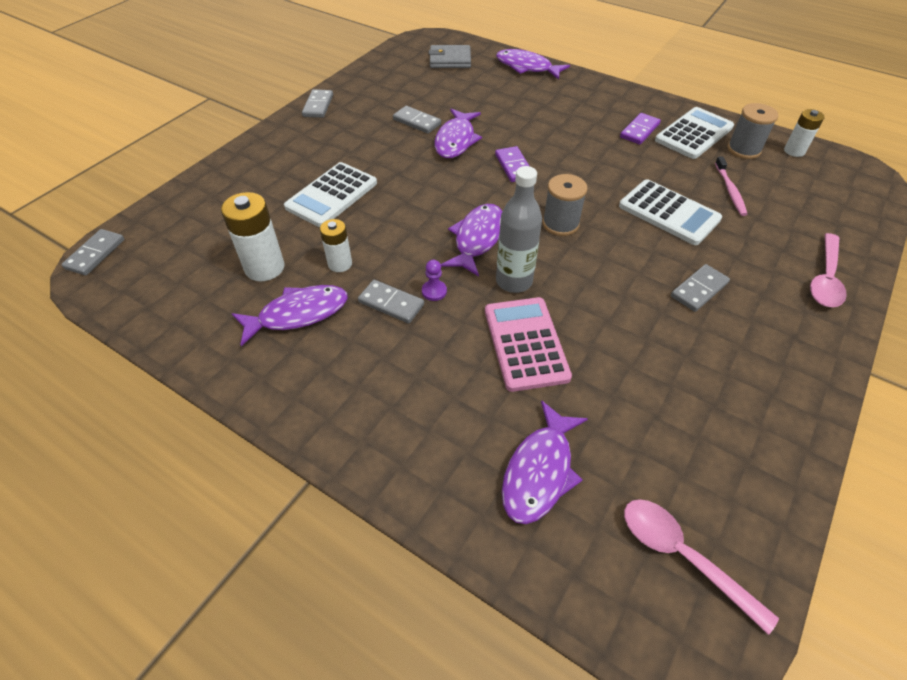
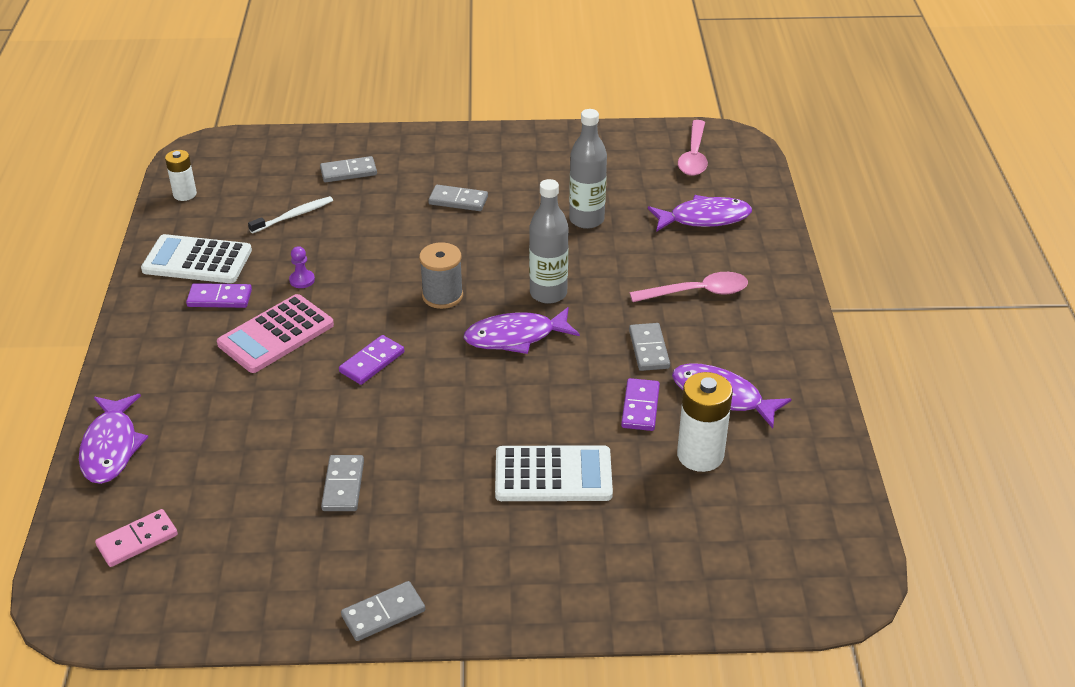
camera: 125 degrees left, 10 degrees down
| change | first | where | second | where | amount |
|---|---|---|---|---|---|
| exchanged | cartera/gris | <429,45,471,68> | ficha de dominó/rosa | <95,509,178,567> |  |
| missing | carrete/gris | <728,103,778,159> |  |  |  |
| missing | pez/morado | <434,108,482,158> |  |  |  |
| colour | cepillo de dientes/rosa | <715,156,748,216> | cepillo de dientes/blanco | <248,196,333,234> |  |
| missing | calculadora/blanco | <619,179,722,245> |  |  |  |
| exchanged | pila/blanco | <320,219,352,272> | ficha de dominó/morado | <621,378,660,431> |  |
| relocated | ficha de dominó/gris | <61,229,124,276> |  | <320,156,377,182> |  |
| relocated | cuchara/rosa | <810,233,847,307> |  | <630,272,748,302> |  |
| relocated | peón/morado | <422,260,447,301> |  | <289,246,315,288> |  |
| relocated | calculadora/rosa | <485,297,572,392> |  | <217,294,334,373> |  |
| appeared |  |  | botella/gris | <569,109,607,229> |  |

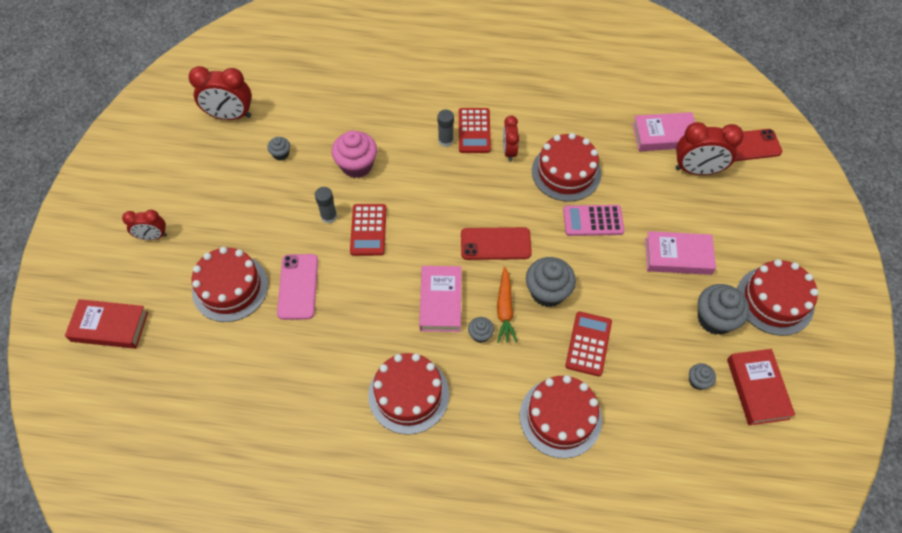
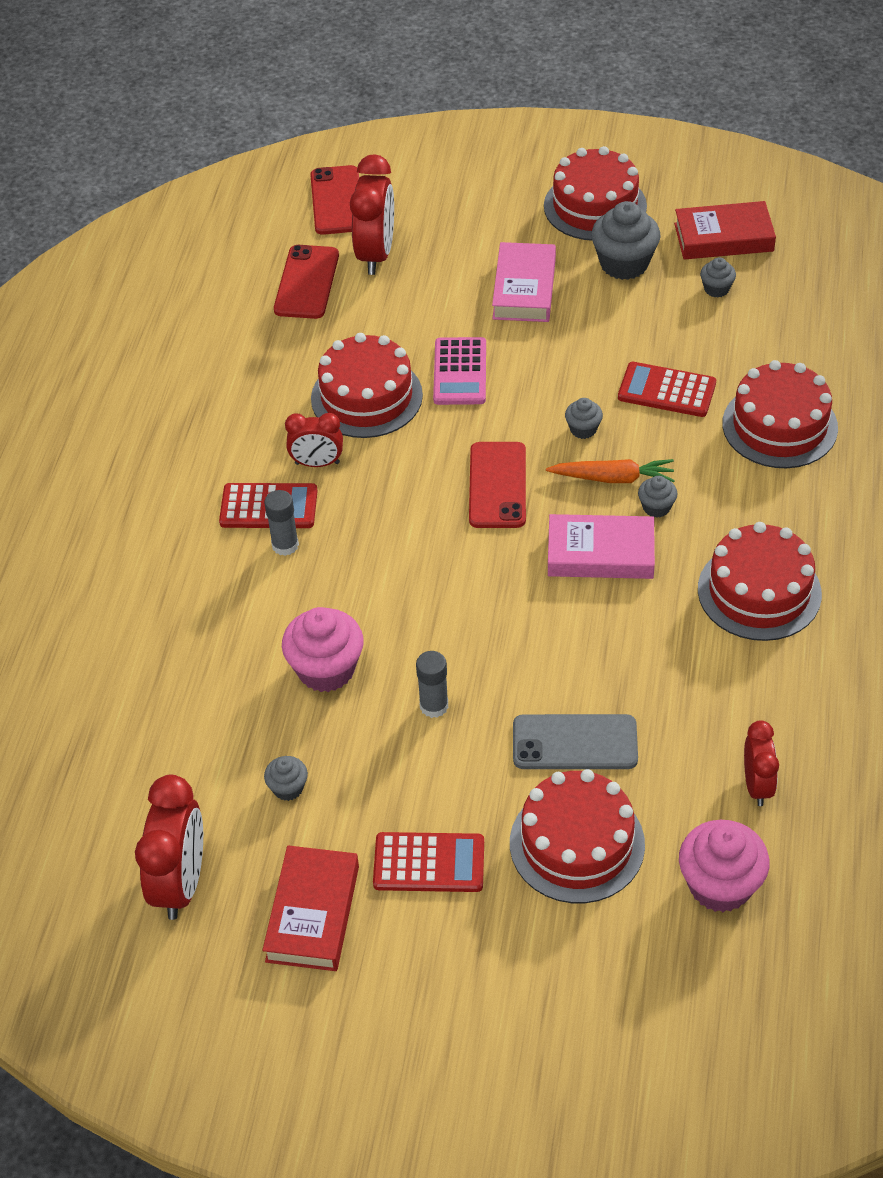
camera: 85 degrees left, 10 degrees down
| change | first | where | second | where | amount |
|---|---|---|---|---|---|
| exchanged | libro/rosa | <632,112,695,151> | móvil/rojo | <274,245,339,319> |  |
| relocated | calculadora/rojo | <350,204,387,256> |  | <373,832,484,892> |  |
| relocated | despertador/rojo | <122,210,167,240> |  | <744,720,779,806> |  |
| colour | móvil/rosa | <277,254,318,320> | móvil/gris | <513,714,638,769> |  |
| size | magdalena/gris | <526,257,576,307> |  | <565,398,603,439> | x0.51 |
| relocated | libro/rojo | <65,299,148,349> |  | <262,845,359,971> |  |
| appeared |  |  | magdalena/rosa | <679,820,770,912> |  |

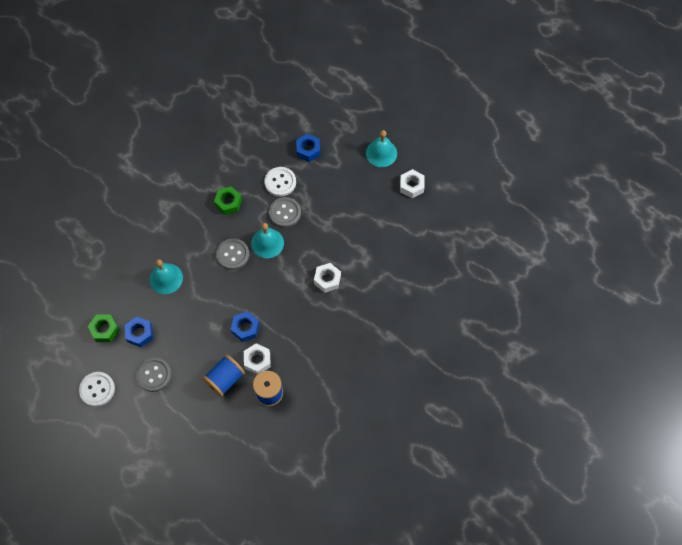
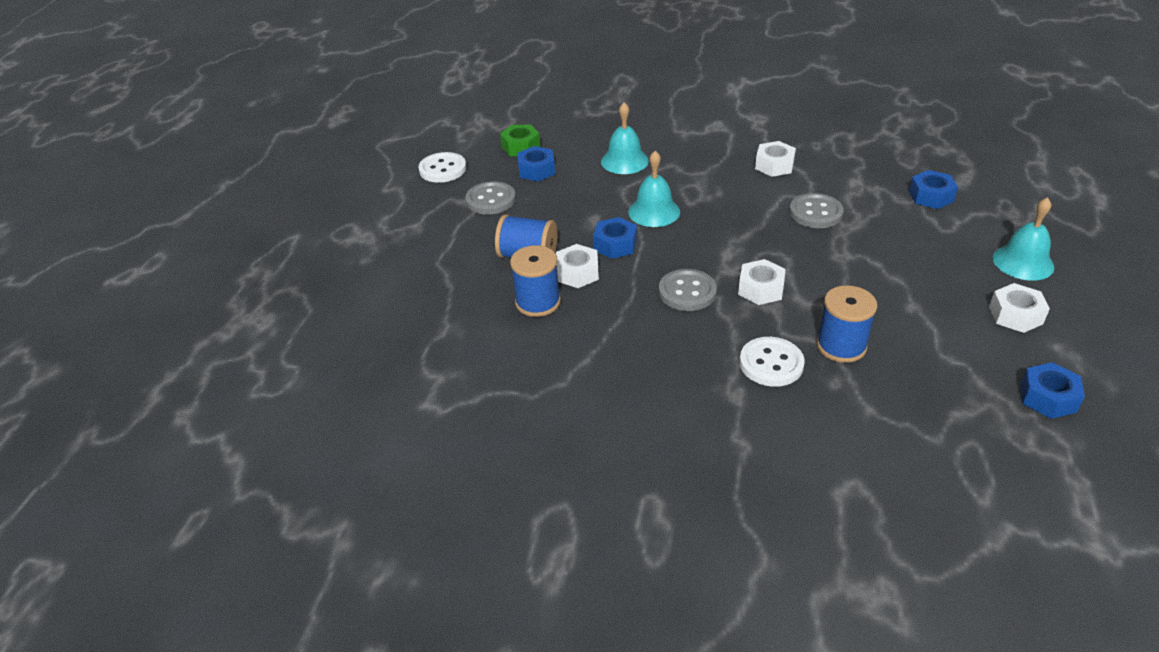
camera: 65 degrees right, 25 degrees down
| change | first | where | second | where | amount |
|---|---|---|---|---|---|
| relocated | botón/blanco | <264,167,296,197> |  | <739,337,805,387> |  |
| colour | tuerca/verde | <214,186,242,215> | tuerca/blanco | <755,141,796,177> |  |
| relocated | campana/turquesa | <251,223,284,258> |  | <628,151,680,227> |  |
| relocated | botón/gris | <216,238,249,270> |  | <659,269,717,311> |  |
| appeared |  |  | carrete/azul | <817,285,877,363> |  |
| appeared |  |  | tuerca/azul | <1020,362,1085,419> |  |

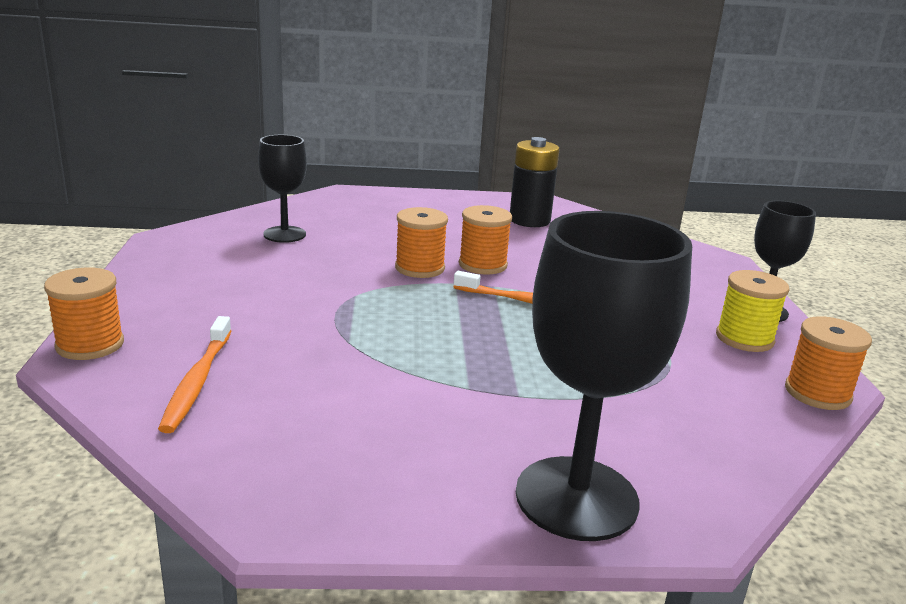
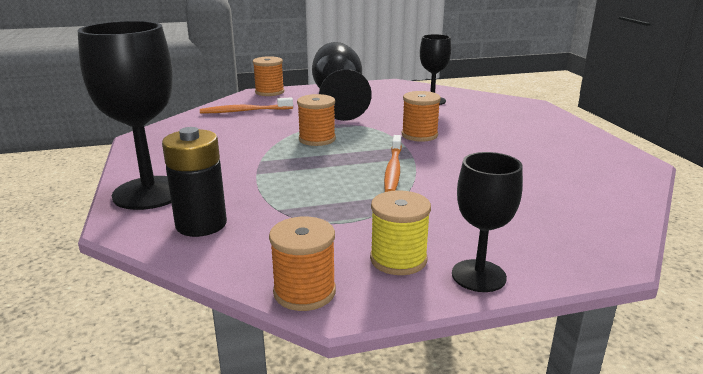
camera: 80 degrees right, 0 degrees up
| change | first | where | second | where | amount |
|---|---|---|---|---|---|
| relocated | pila/negro | <510,137,560,227> |  | <162,127,227,237> |  |
| relocated | carrete/naranja | <459,205,512,274> |  | <297,94,336,146> |  |
| appeared |  |  | copa/negro | <312,42,372,121> |  |

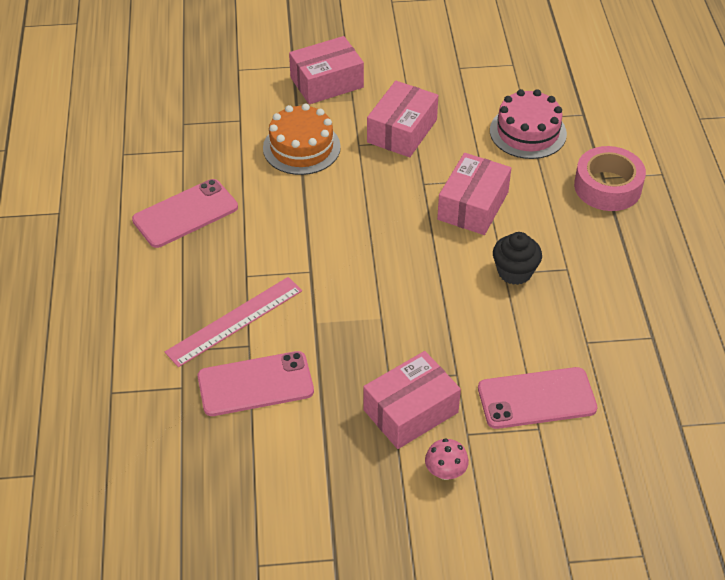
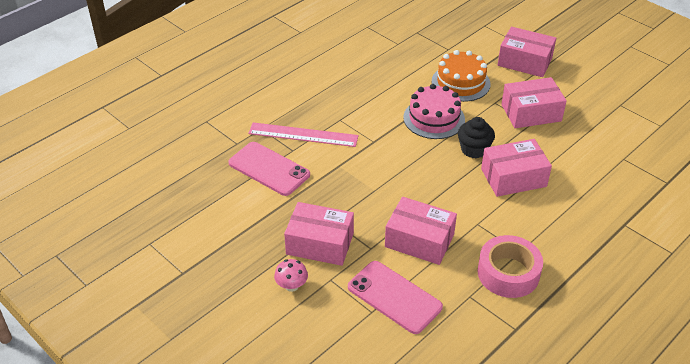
camera: 50 degrees right, 5 degrees down
| change | first | where | second | where | amount |
|---|---|---|---|---|---|
| relocated | tarta/rosa | <490,89,567,159> |  | <403,84,465,139> |  |
| relocated | cinta adhesiva/rosa | <574,146,646,211> |  | <477,235,543,298> |  |
| missing | móvil/rosa | <132,179,238,248> |  |  |  |
| relocated | magdalena/negro | <493,232,542,285> |  | <458,117,495,158> |  |
| appeared |  |  | caja/rosa | <385,197,457,265> |  |

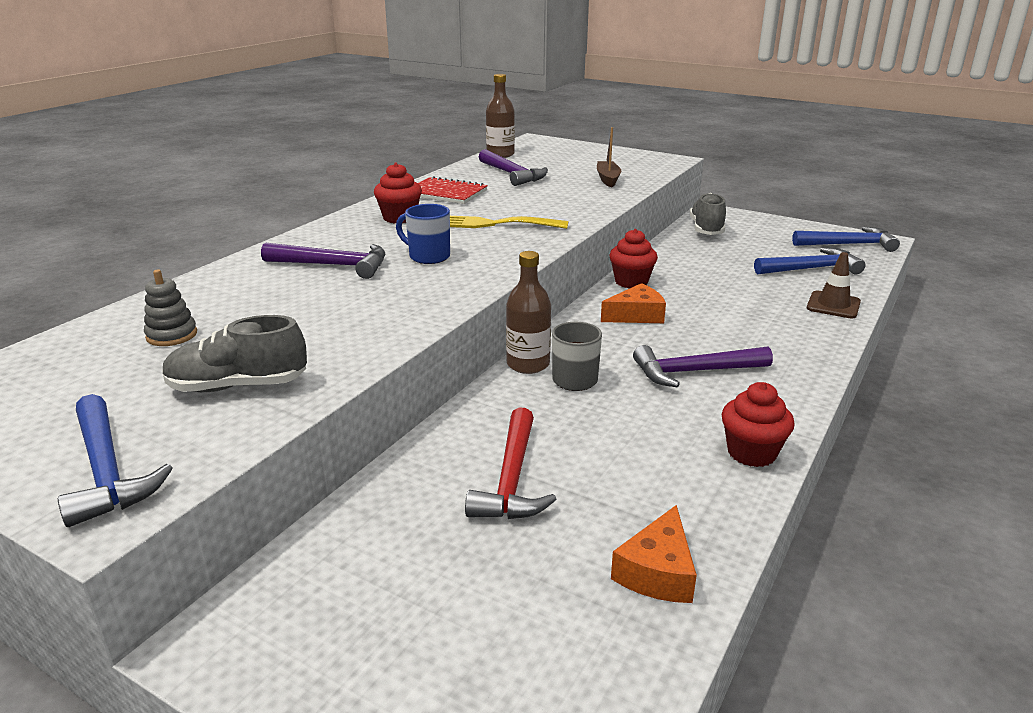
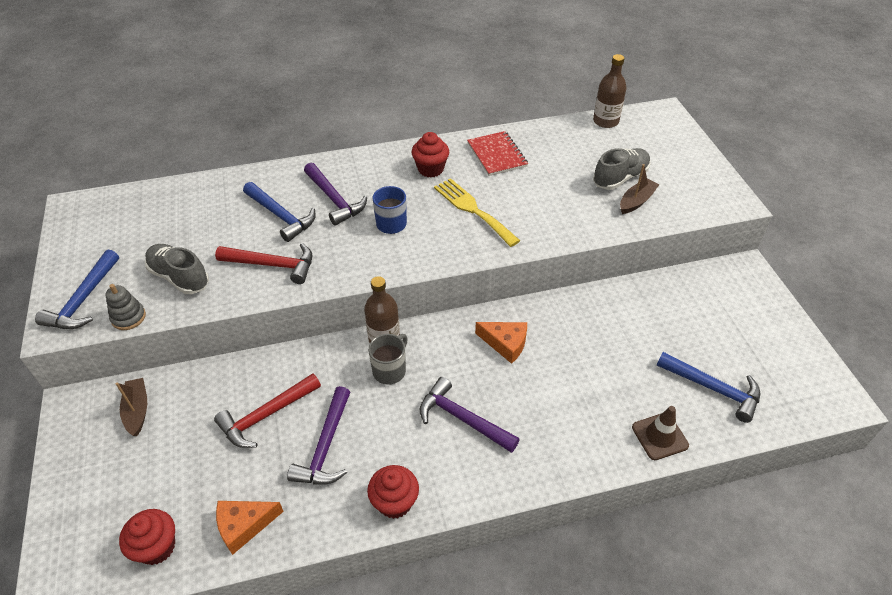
camera: 45 degrees right, 20 degrees up
| change | first | where | second | where | amount |
|---|---|---|---|---|---|
| relocated | martillo/morado | <479,149,548,186> |  | <287,386,350,485> |  |
| relocated | zapato/gris | <690,193,726,235> |  | <593,148,650,190> |  |
| relocated | martillo/azul | <792,227,900,252> |  | <243,182,316,242> |  |
| relocated | magdalena/rojo | <609,229,658,288> |  | <119,509,175,565> |  |
| relocated | juguete apilable/gris | <144,270,197,346> |  | <105,284,146,330> |  |
| appeared |  |  | martillo/rojo | <215,243,313,284> |  |
| appeared |  |  | barco/marrón | <116,378,147,436> |  |

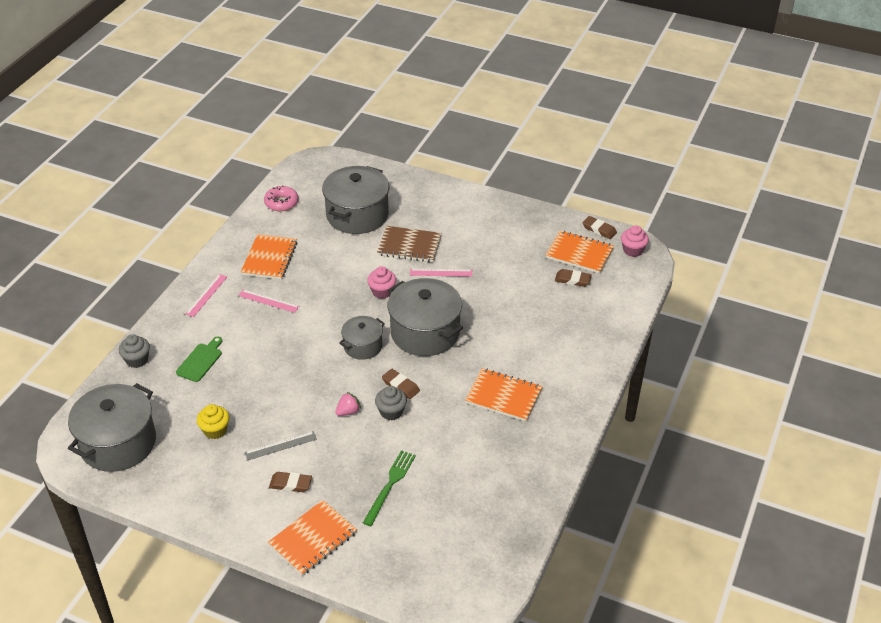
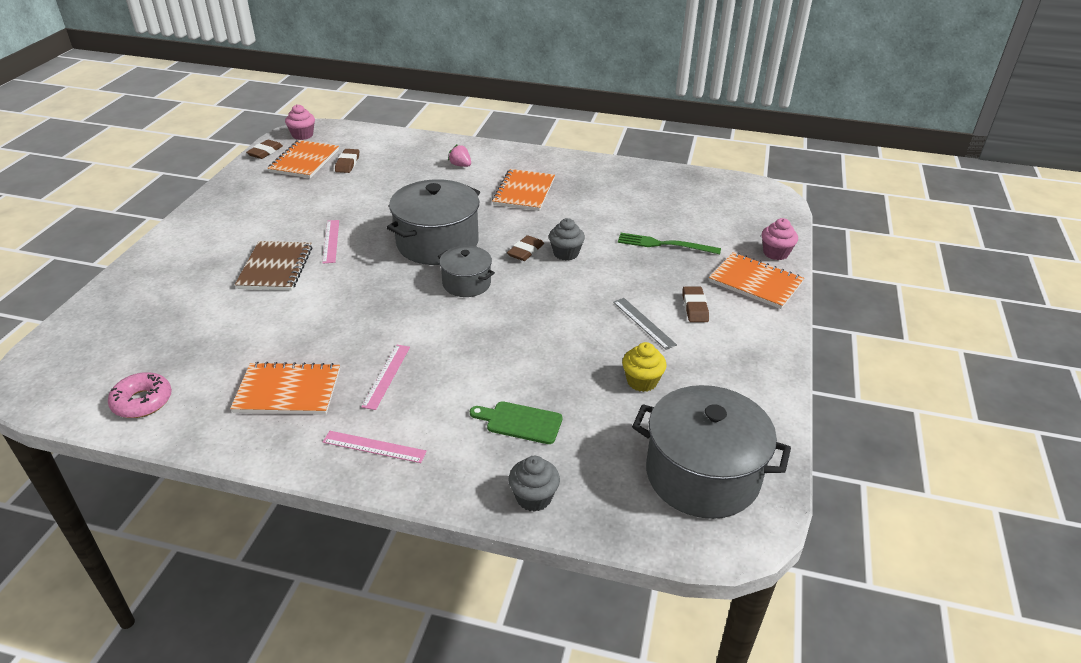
camera: 100 degrees left, 5 degrees down
| change | first | where | second | where | amount |
|---|---|---|---|---|---|
| missing | olla/gris | <322,166,389,234> |  |  |  |
| relocated | magdalena/rosa | <367,266,396,299> |  | <762,218,798,260> |  |
| relocated | fresa/rosa | <335,392,361,416> |  | <448,145,471,167> |  |

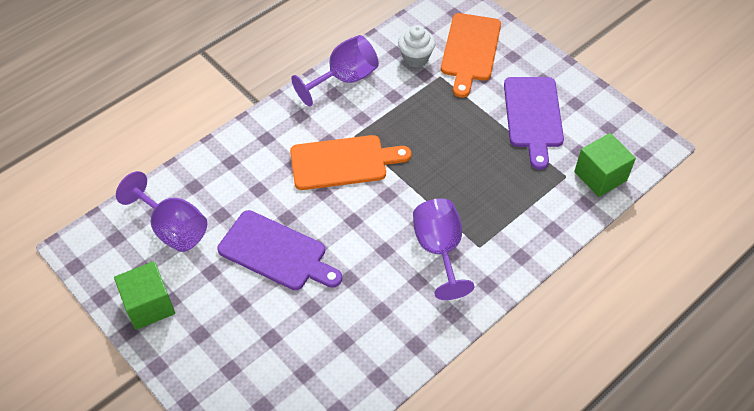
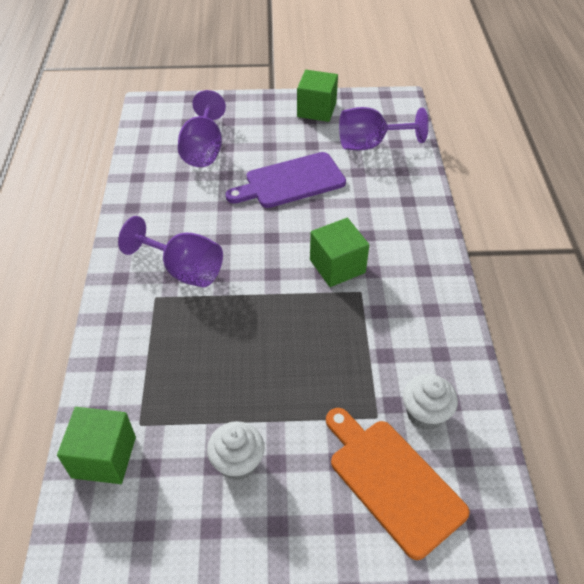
camera: 130 degrees right, 5 degrees down
| change | first | where | second | where | amount |
|---|---|---|---|---|---|
| relocated | copa/morado | <291,35,379,106> |  | <178,90,226,167> |  |
| exchanged | tabla de cortar/morado | <504,77,564,170> | magdalena/blanco | <207,421,265,481> |  |
| exchanged | tabla de cortar/naranja | <290,135,411,190> | cubo/verde | <310,218,369,287> |  |

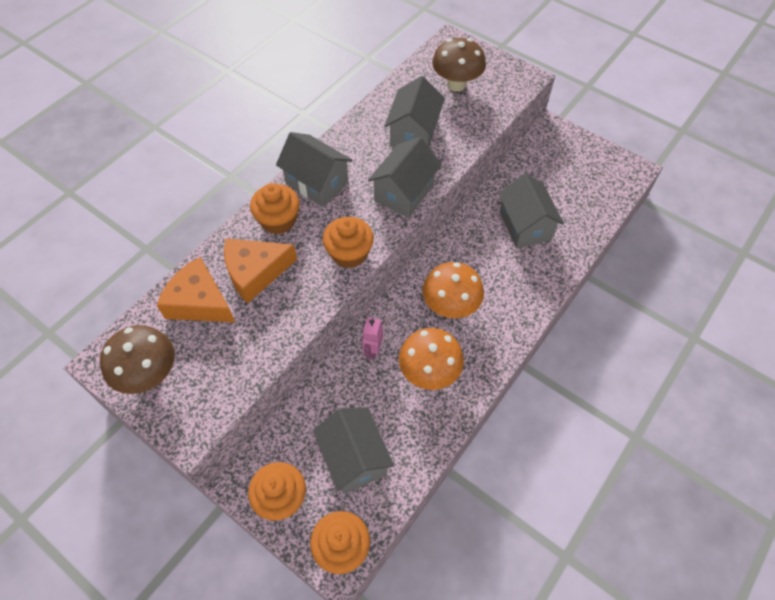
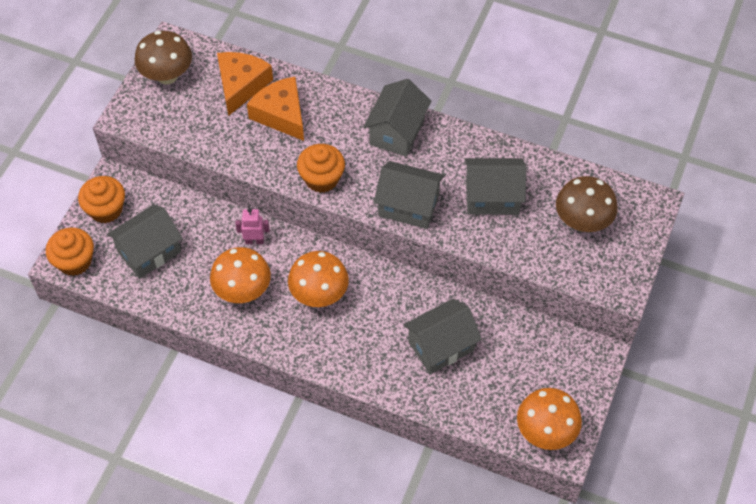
camera: 75 degrees right, 0 degrees up
| change | first | where | second | where | amount |
|---|---|---|---|---|---|
| missing | magdalena/naranja | <250,183,300,235> |  |  |  |
| appeared |  |  | seta/naranja | <517,388,582,450> |  |

